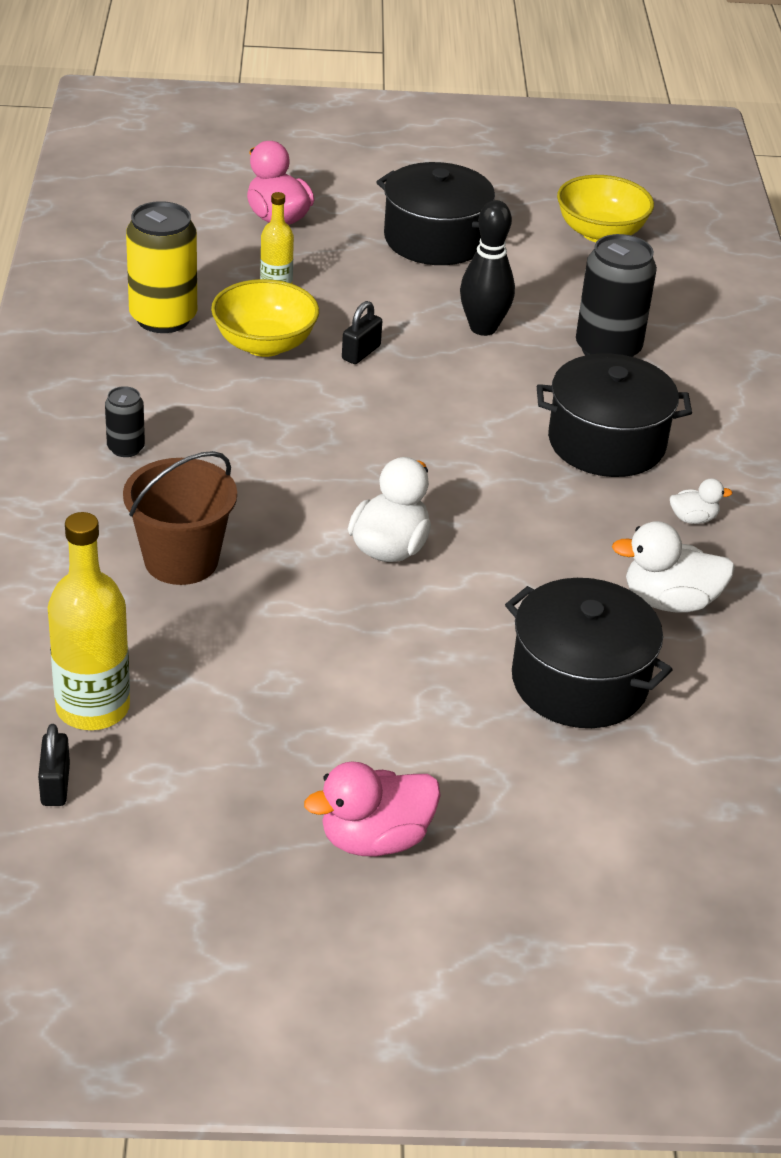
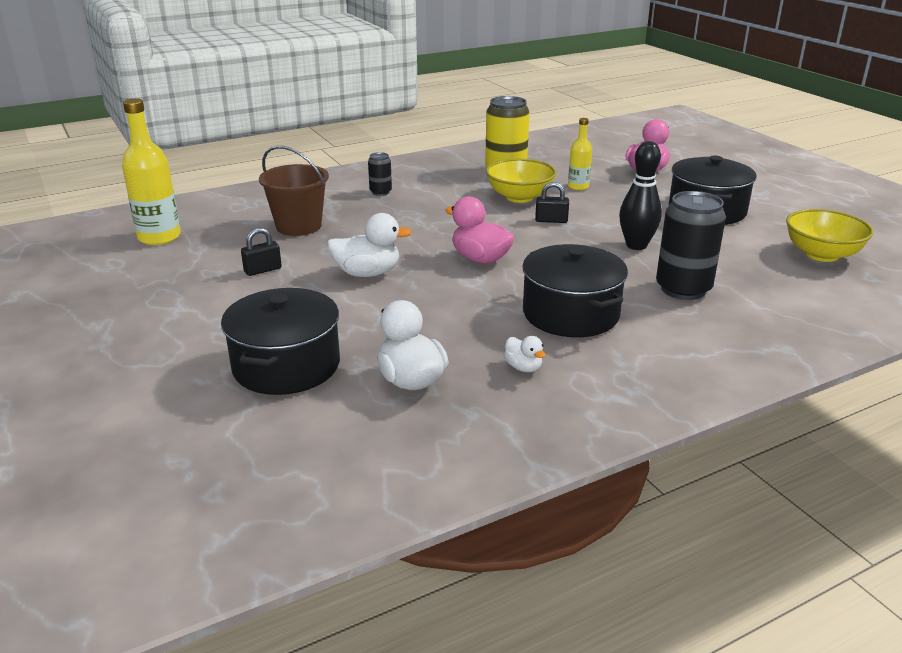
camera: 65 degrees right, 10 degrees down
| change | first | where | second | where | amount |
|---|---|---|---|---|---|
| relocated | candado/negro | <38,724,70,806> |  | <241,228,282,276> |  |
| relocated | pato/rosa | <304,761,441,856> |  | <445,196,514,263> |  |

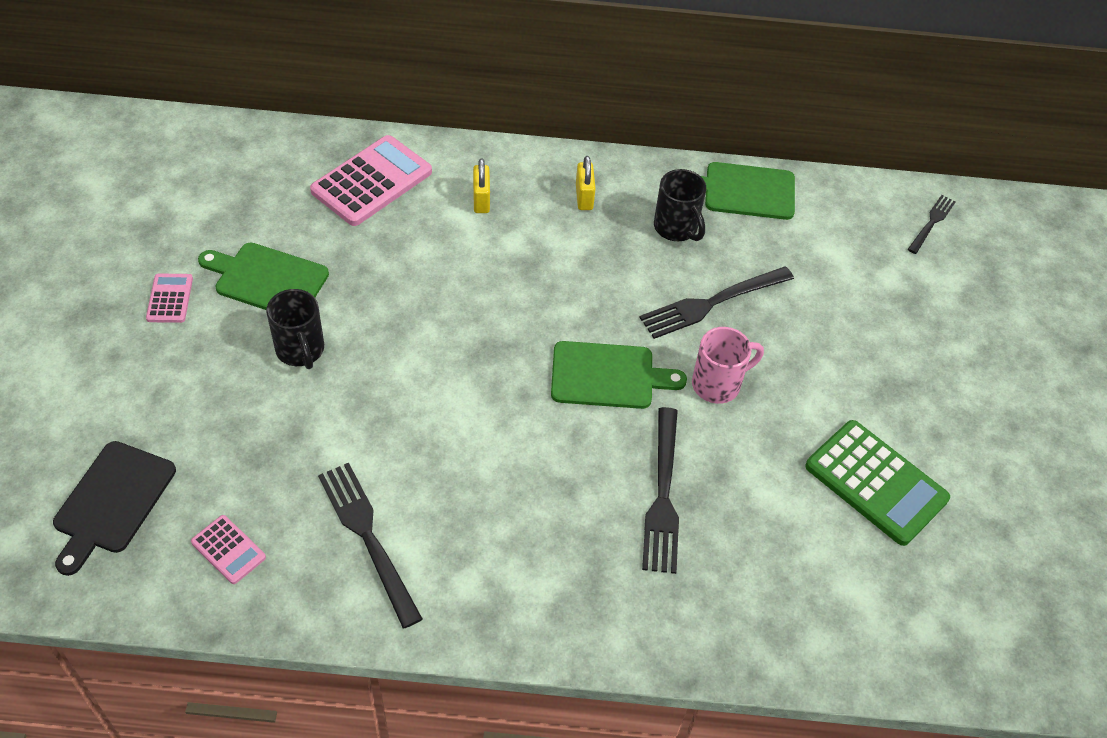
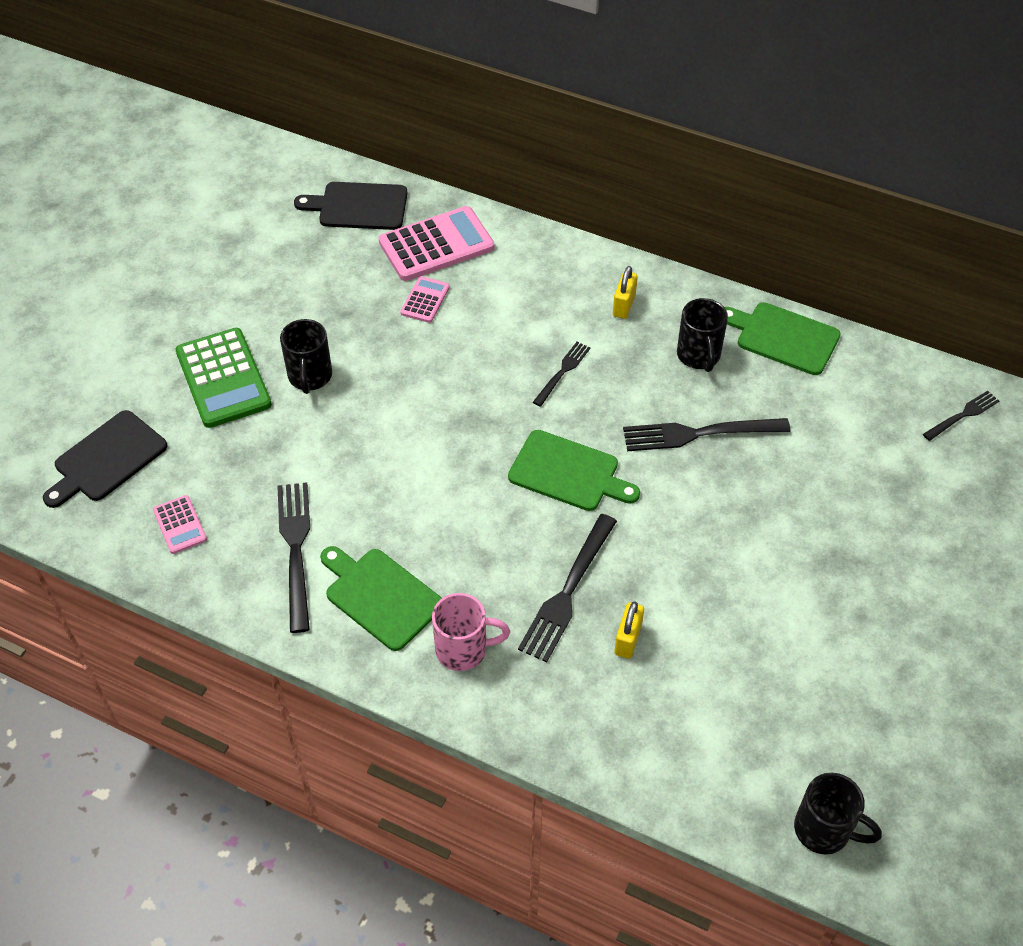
camera: 25 degrees right, 0 degrees up
| change | first | where | second | where | amount |
|---|---|---|---|---|---|
| relocated | candado/amarillo | <473,159,490,213> |  | <614,601,644,659> |  |
| relocated | tabla de cortar/verde | <198,243,329,310> |  | <320,546,442,651> |  |
| relocated | calculadora/rosa | <146,274,193,323> |  | <400,276,450,323> |  |
| relocated | taza/rosa | <692,327,764,404> |  | <432,593,510,671> |  |
| relocated | calculadora/verde | <805,420,950,546> |  | <176,328,272,428> |  |
| appeared |  |  | tabla de cortar/negro | <294,182,408,230> |  |
| appeared |  |  | tenedor/negro | <533,342,591,407> |  |
| appeared |  |  | taza/negro | <794,773,882,855> |  |

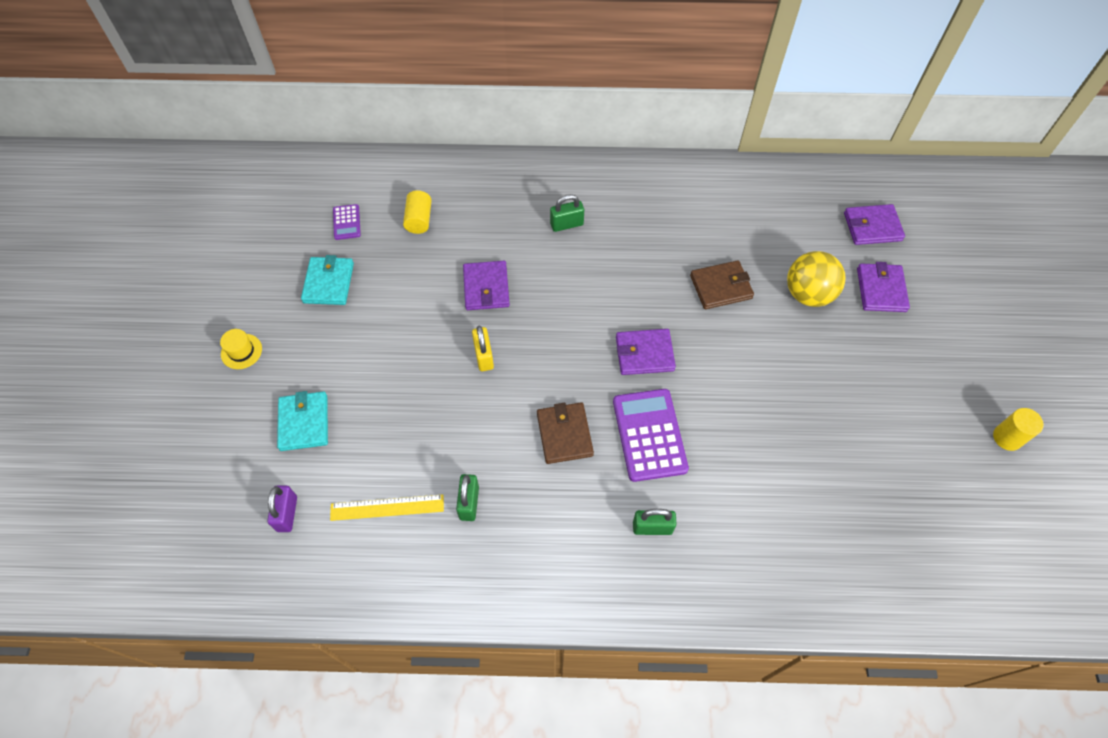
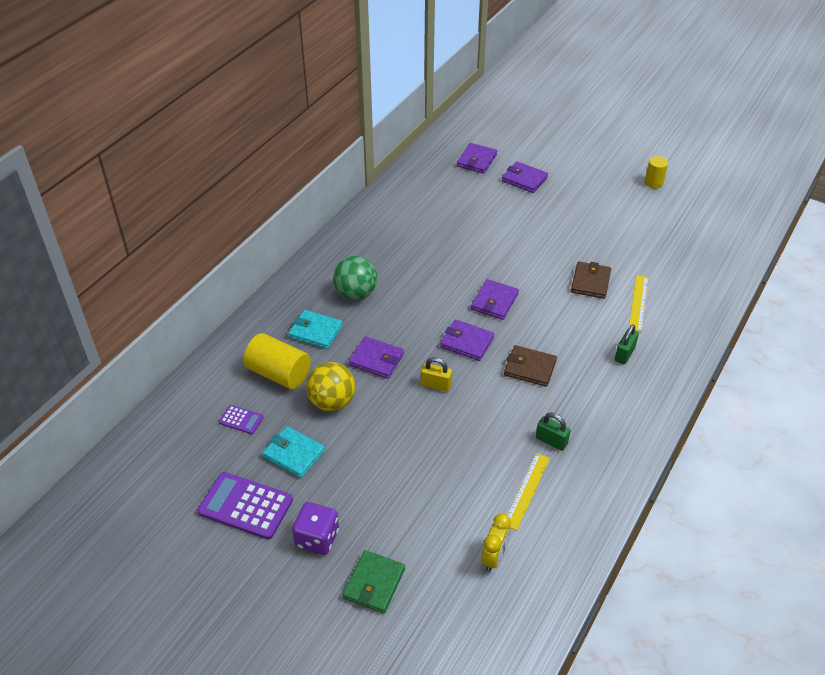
camera: 60 degrees left, 15 degrees down
| change | first | where | second | where | amount |
|---|---|---|---|---|---|
| size | cilindro/amarillo | <403,191,432,234> |  | <244,333,311,389> | x1.70 |
| exchanged | candado/verde | <550,194,584,232> | pelota/verde | <333,256,377,300> |  |
| relocated | pelota/amarillo | <787,251,846,307> |  | <306,362,355,411> |  |
| relocated | cartera/marrón | <690,260,754,309> |  | <571,261,611,299> |  |
| exchanged | sombrero/amarillo | <220,329,262,369> | dado/morado | <292,502,339,555> |  |
| relocated | calculadora/morado | <613,389,689,482> |  | <198,472,293,540> |  |
| relocated | cartera/turquesa | <277,391,328,451> |  | <288,310,343,349> |  |
| exchanged | candado/morado | <267,486,297,532> | despertador/amarillo | <481,513,511,572> |  |
| appeared |  |  | regla/amarillo | <629,275,648,332> |  |
| appeared |  |  | cartera/morado | <440,320,494,361> |  |
| appeared |  |  | cartera/verde | <343,550,405,614> |  |

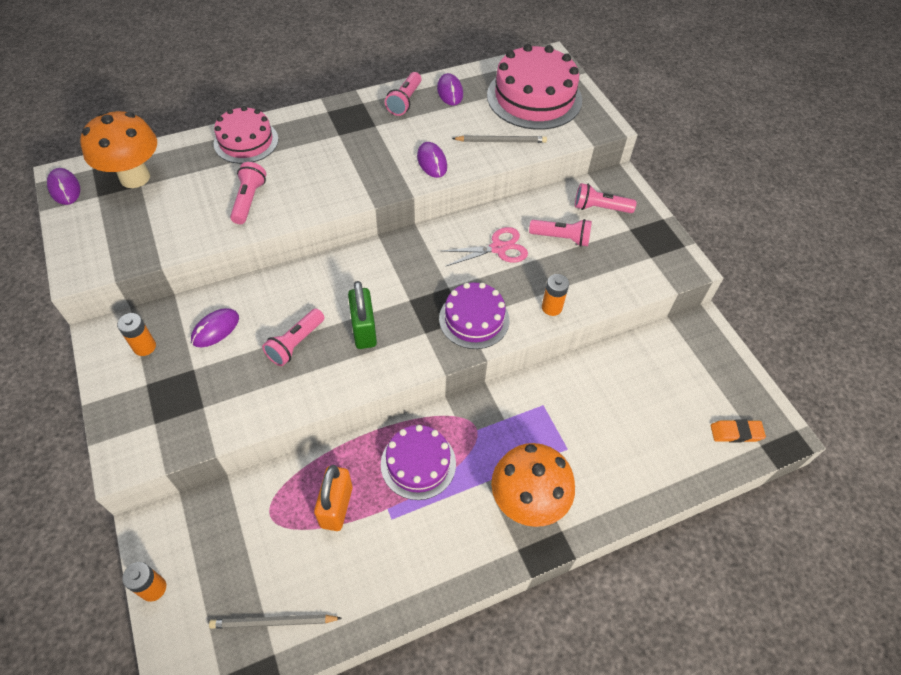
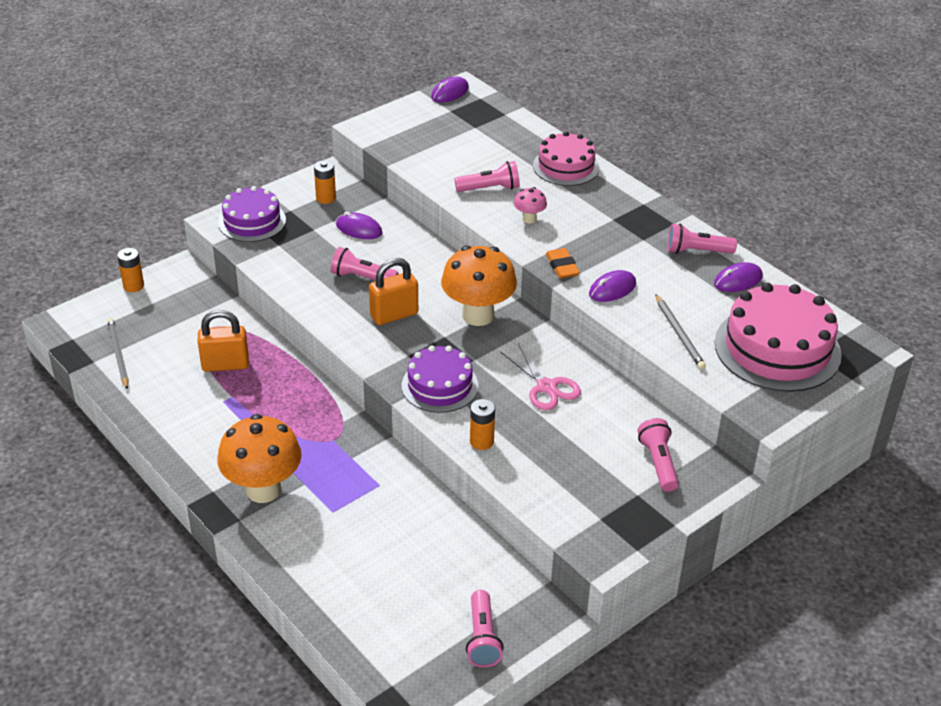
camera: 75 degrees right, 15 degrees down
| change | first | where | second | where | amount |
|---|---|---|---|---|---|
| relocated | seta/naranja | <80,111,157,188> |  | <441,246,517,326> |  |
| relocated | lámpara de mano/rosa | <529,219,592,247> |  | <466,590,504,667> |  |
| colour | candado/verde | <348,281,377,349> | candado/naranja | <369,258,418,325> |  |
| relocated | goma de borrar/naranja | <711,419,766,443> |  | <546,248,580,278> |  |
| relocated | tarta/morado | <381,425,456,500> |  | <218,186,286,242> |  |
| appeared |  |  | seta/rosa | <514,187,547,223> |  |

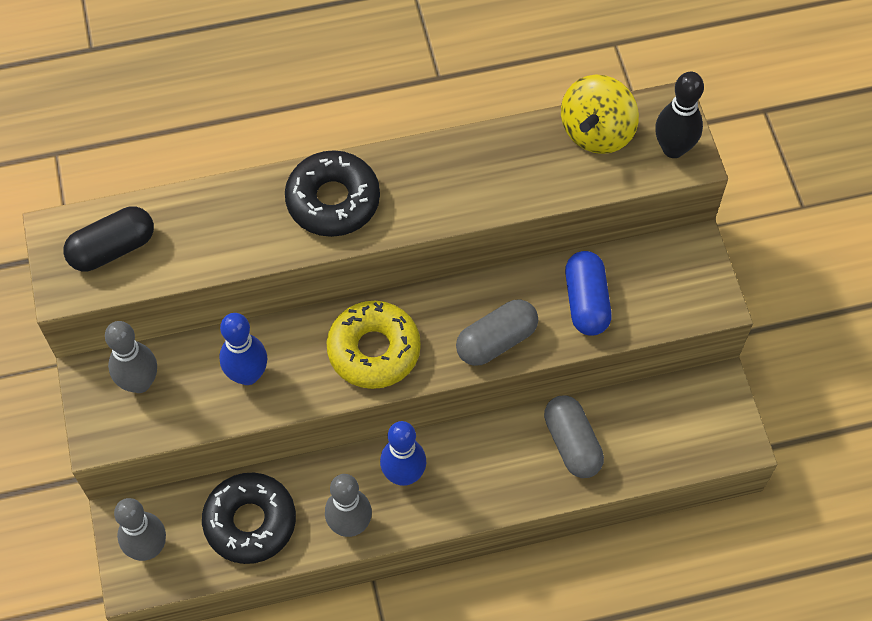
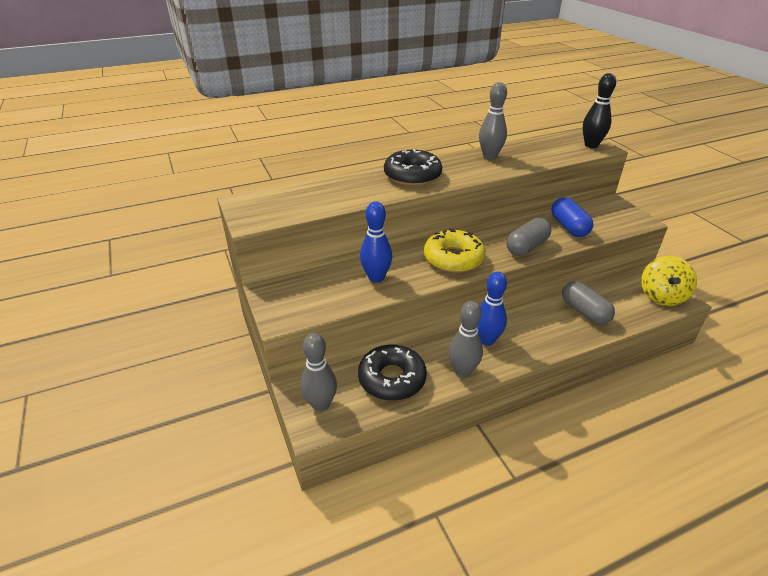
camera: 10 degrees left, 25 degrees down
| change | first | where | second | where | amount |
|---|---|---|---|---|---|
| relocated | peonza/amarillo | <561,75,639,154> |  | <641,256,697,306> |  |
| missing | cápsula/negro | <64,206,154,271> |  |  |  |
| relocated | bolo/gris | <105,321,157,393> |  | <479,82,507,160> |  |

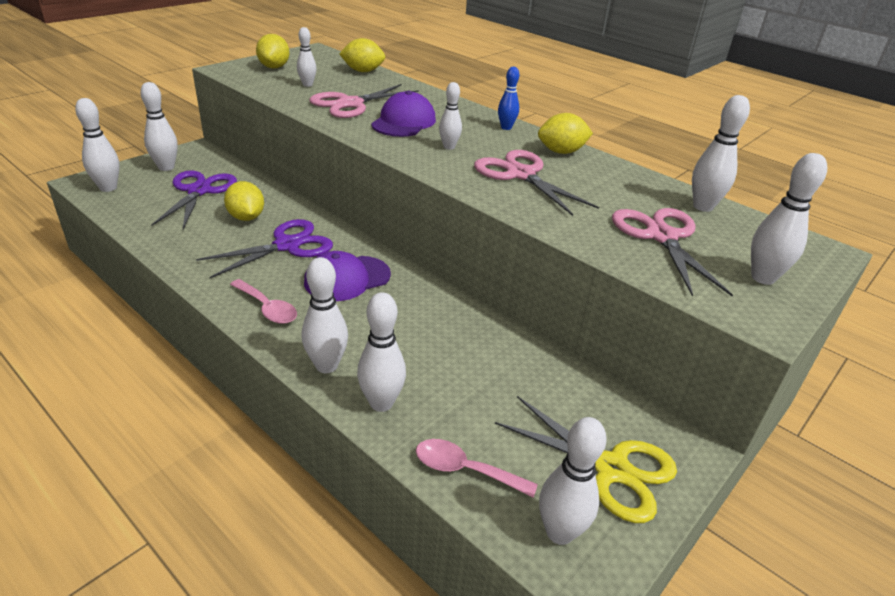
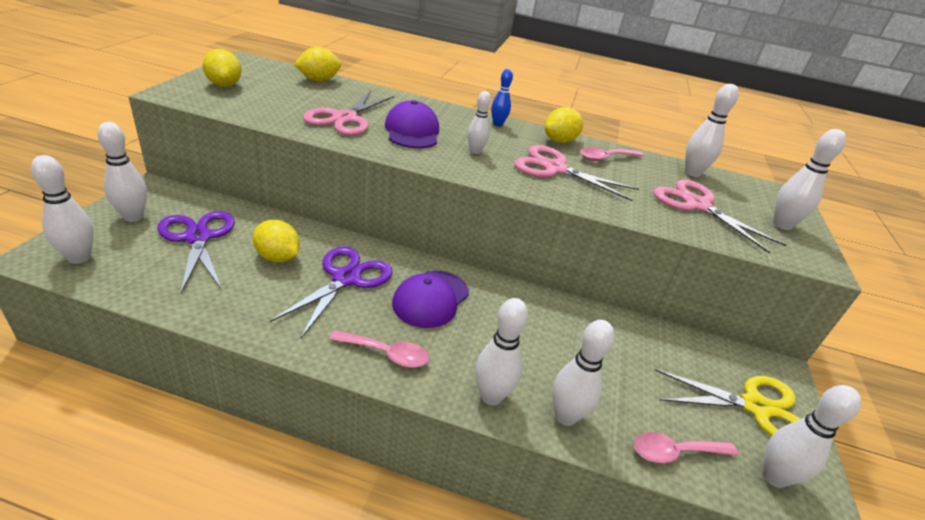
camera: 30 degrees left, 0 degrees up
| change | first | where | second | where | amount |
|---|---|---|---|---|---|
| missing | bolo/blanco | <297,27,317,87> |  |  |  |
| appeared |  |  | cuchara/rosa | <580,148,644,161> |  |

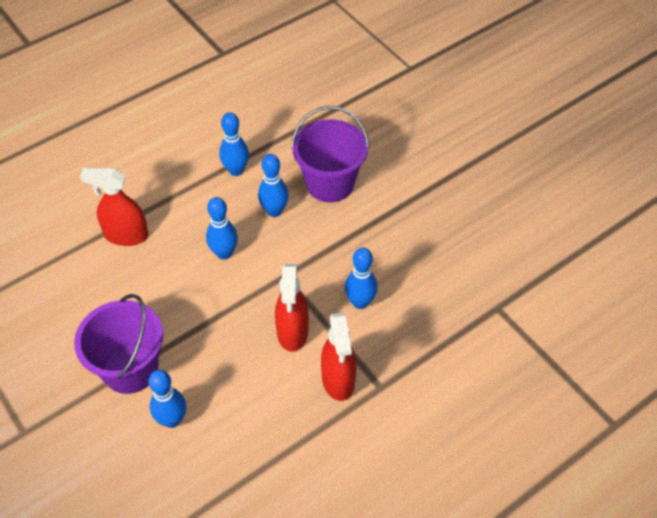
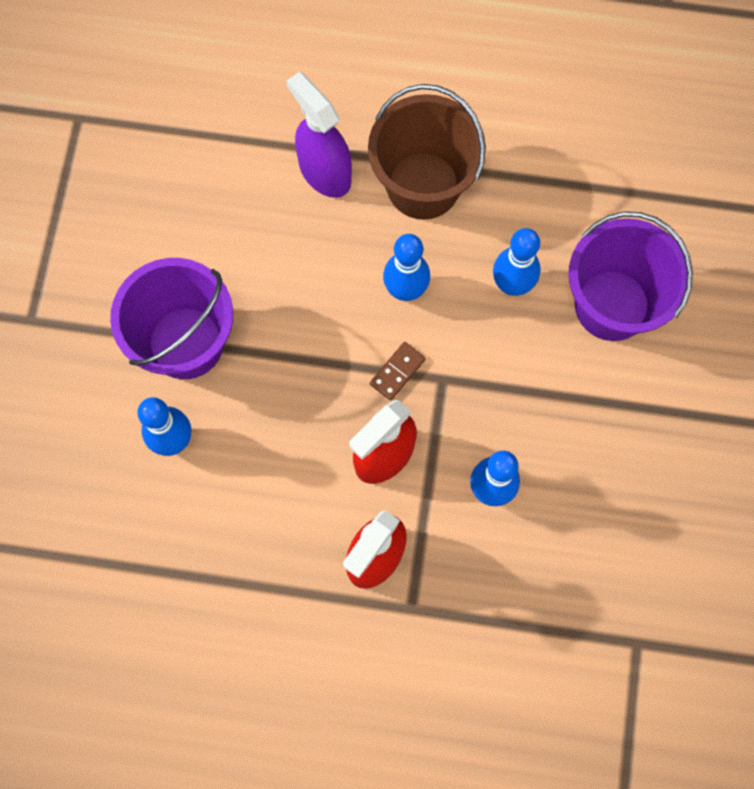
camera: 45 degrees right, 20 degrees up
| change | first | where | second | where | amount |
|---|---|---|---|---|---|
| missing | bolo/azul | <219,112,249,176> |  |  |  |
| colour | pulverizador/rojo | <80,168,149,246> | pulverizador/morado | <287,72,352,198> |  |
| appeared |  |  | balde/marrón | <368,84,486,220> |  |
| appeared |  |  | ficha de dominó/marrón | <370,342,426,400> |  |

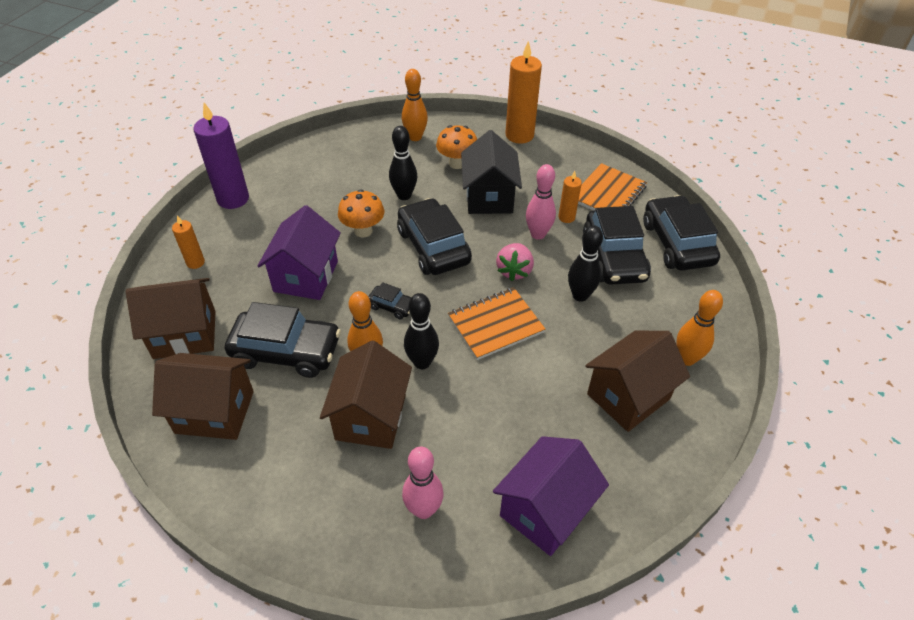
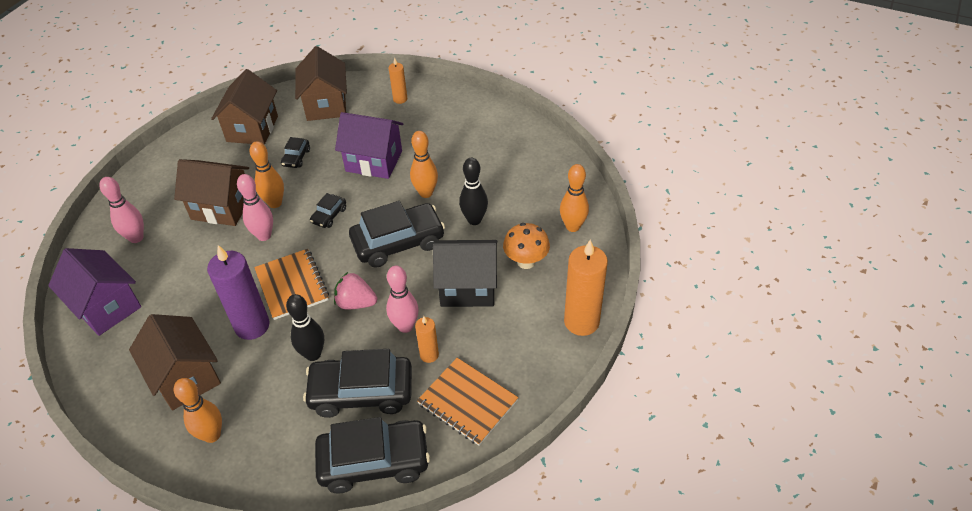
camera: 95 degrees right, 0 degrees up
| change | first | where | second | where | amount |
|---|---|---|---|---|---|
| relocated | vela/morado | <193,102,249,209> |  | <207,245,270,340> |  |
| exchanged | seta/naranja | <338,189,384,238> | bolo/naranja | <410,131,438,198> |  |
| colour | bolo/negro | <404,293,439,369> | bolo/rosa | <237,174,273,241> |  |
| size | coche/negro | <225,302,341,378> |  | <281,137,310,168> | x0.46 |

